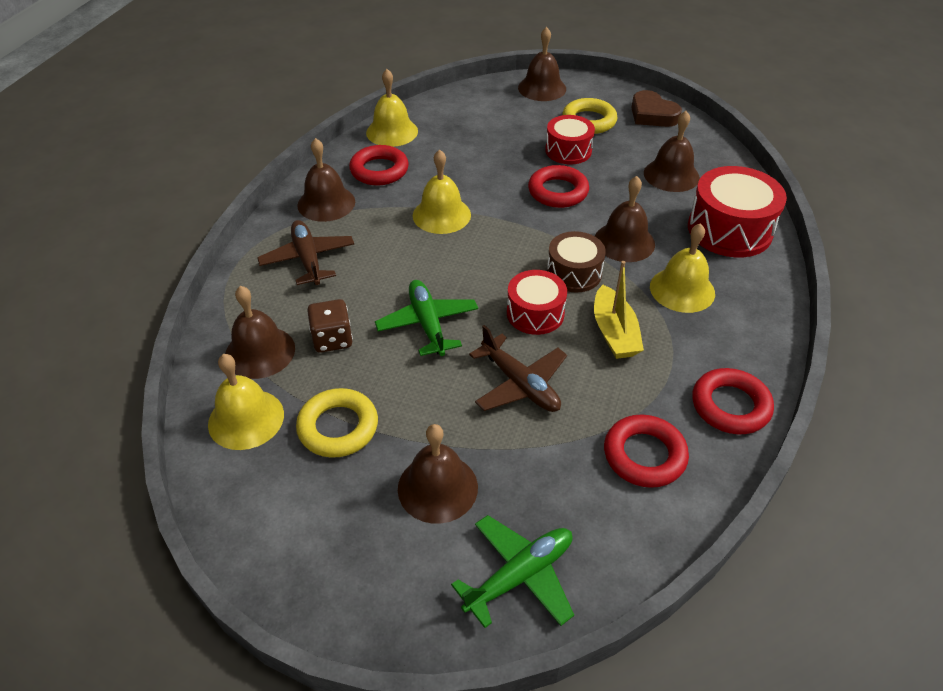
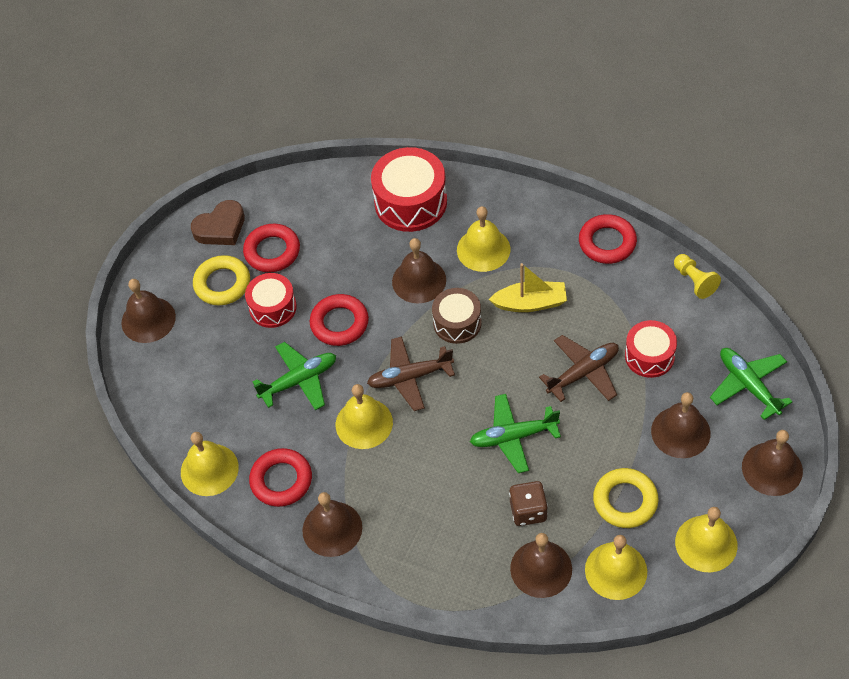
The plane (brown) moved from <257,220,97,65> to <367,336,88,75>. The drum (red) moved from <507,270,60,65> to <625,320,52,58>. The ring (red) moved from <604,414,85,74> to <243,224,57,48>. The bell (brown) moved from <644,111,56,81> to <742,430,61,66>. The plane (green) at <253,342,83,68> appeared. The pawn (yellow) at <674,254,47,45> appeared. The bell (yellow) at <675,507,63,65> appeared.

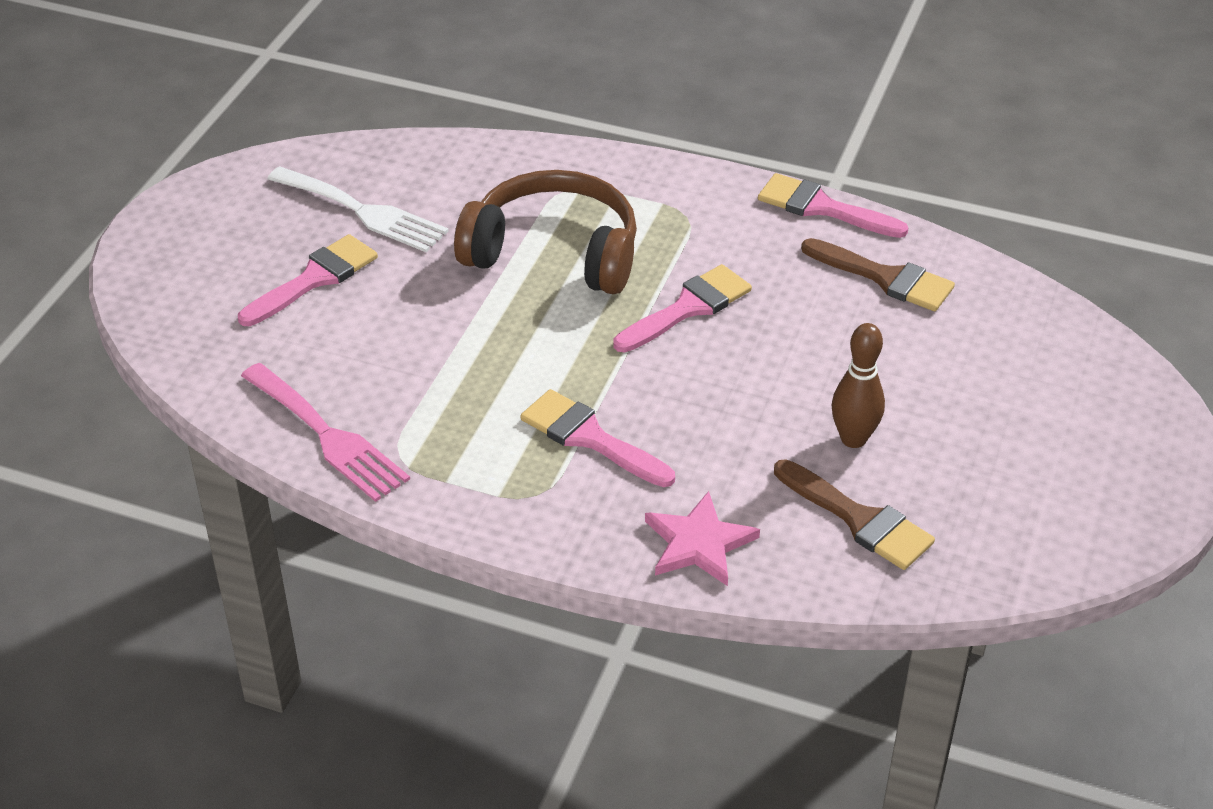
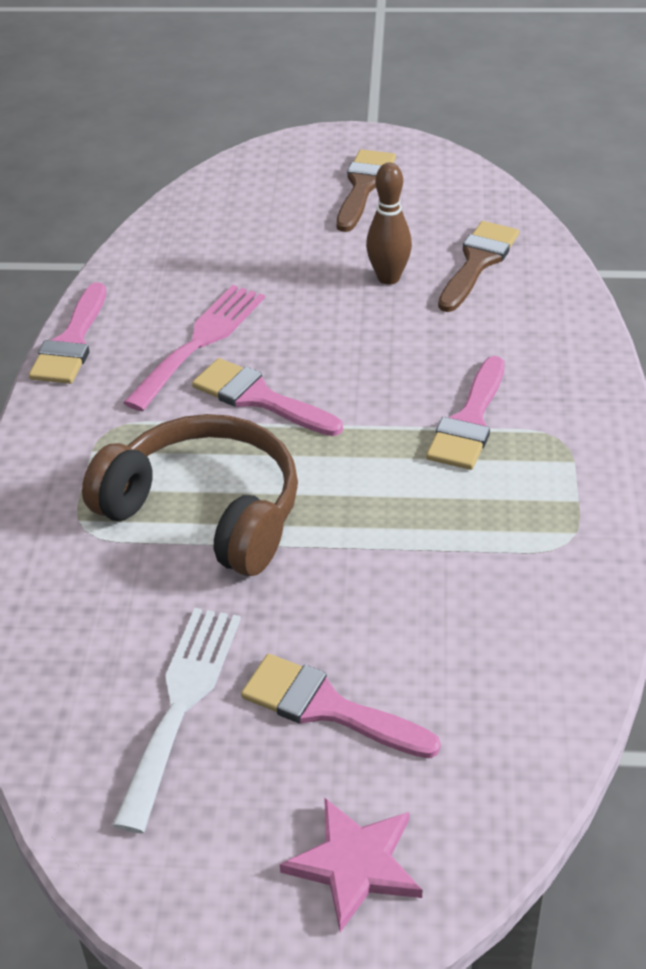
The fork (pink) moved from <241,363,169,139> to <123,285,142,126>. The headphones (brown) at <454,170,183,124> turned 120 degrees clockwise. The star (pink) moved from <645,491,115,95> to <280,797,142,135>. The brush (brown) moved from <801,238,154,73> to <337,149,59,83>.

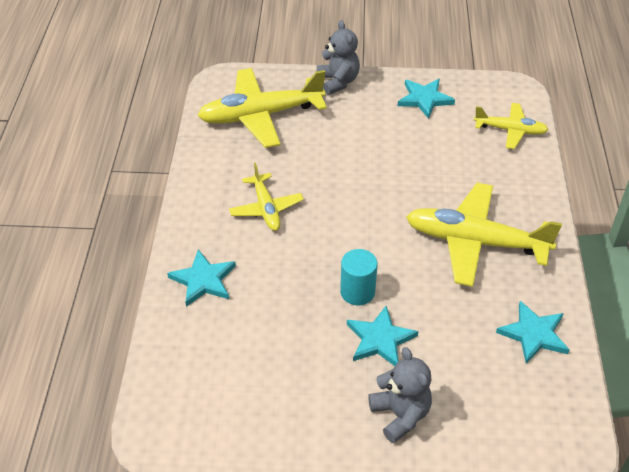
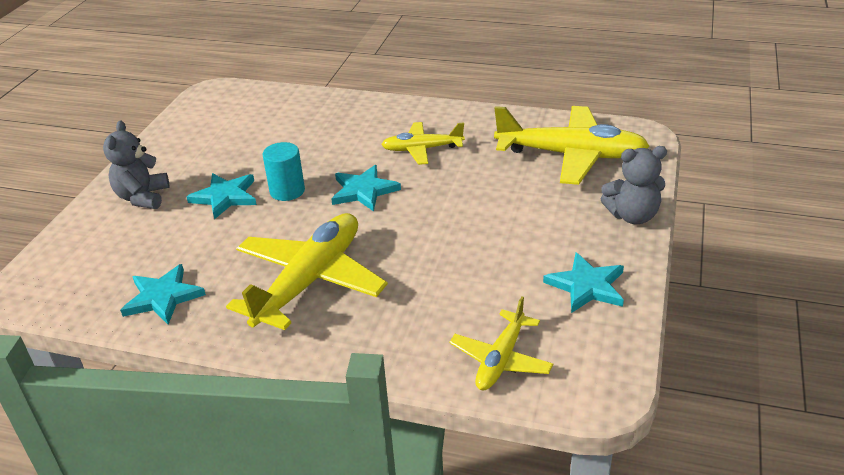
The star (turquoise) moved from <167,249,69,58> to <331,165,70,47>. The plane (yellow) at <197,68,130,80> turned 105 degrees clockwise. The teddy bear (grey) at <368,347,64,96> turned 105 degrees clockwise.

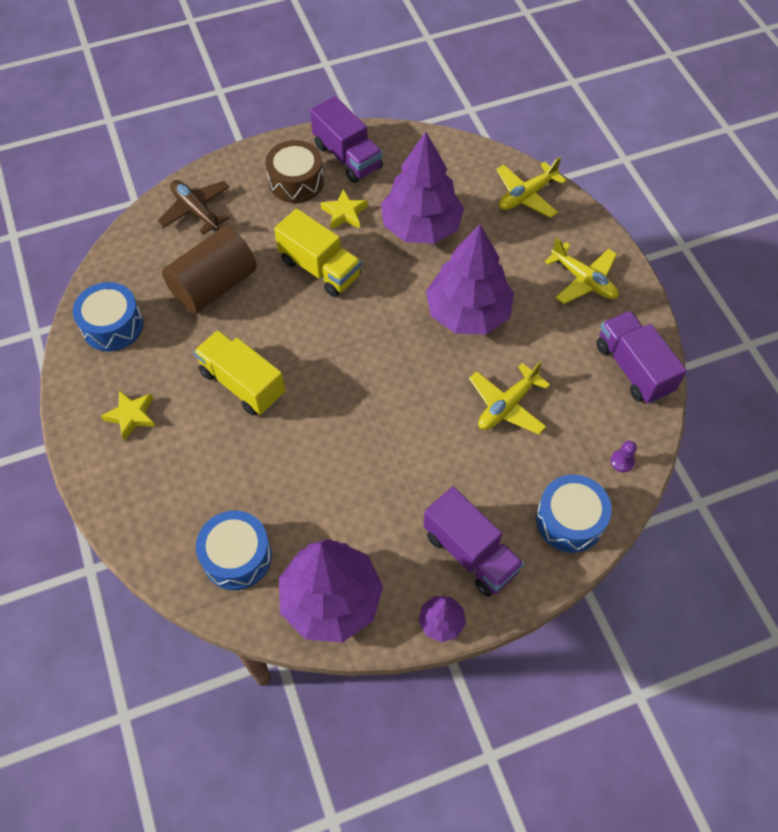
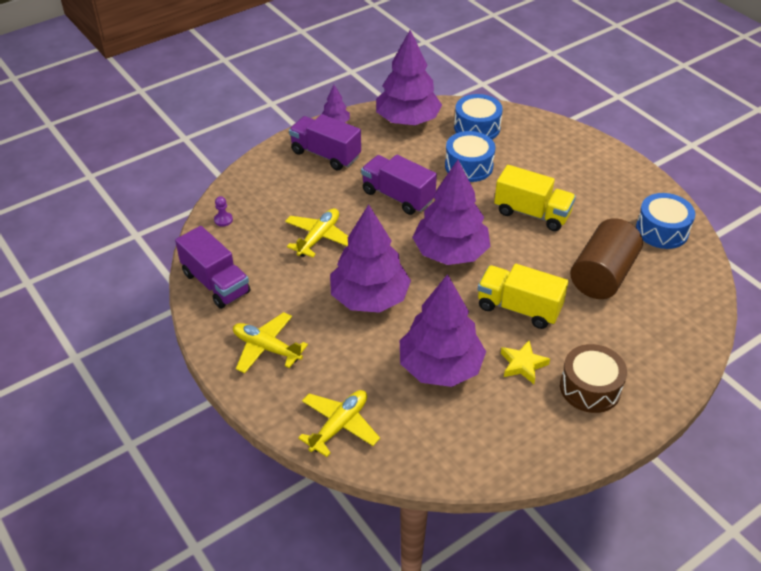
The star (yellow) at <101,390,54,51> disappeared. The plane (brown) at <157,180,73,54> disappeared. The truck (purple) moved from <310,96,73,87> to <361,155,76,60>. The drum (blue) moved from <536,475,76,78> to <445,131,50,51>. The tree (purple) at <412,160,79,105> appeared.

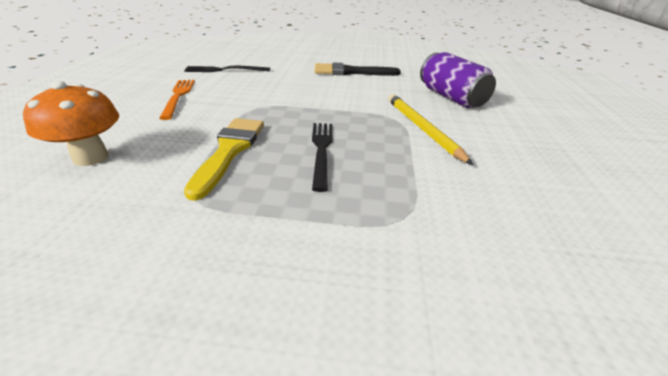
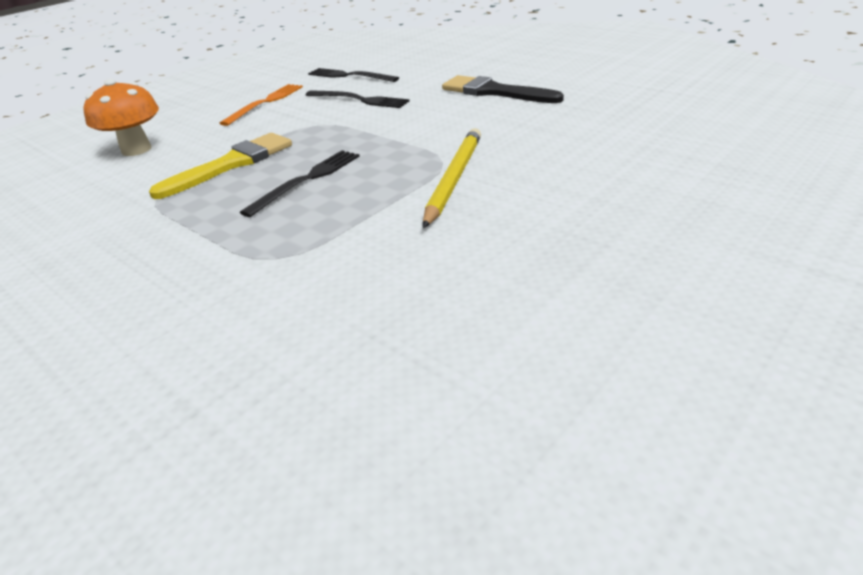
The can (purple) at <420,52,76,56> disappeared. The fork (black) at <306,90,104,18> appeared.

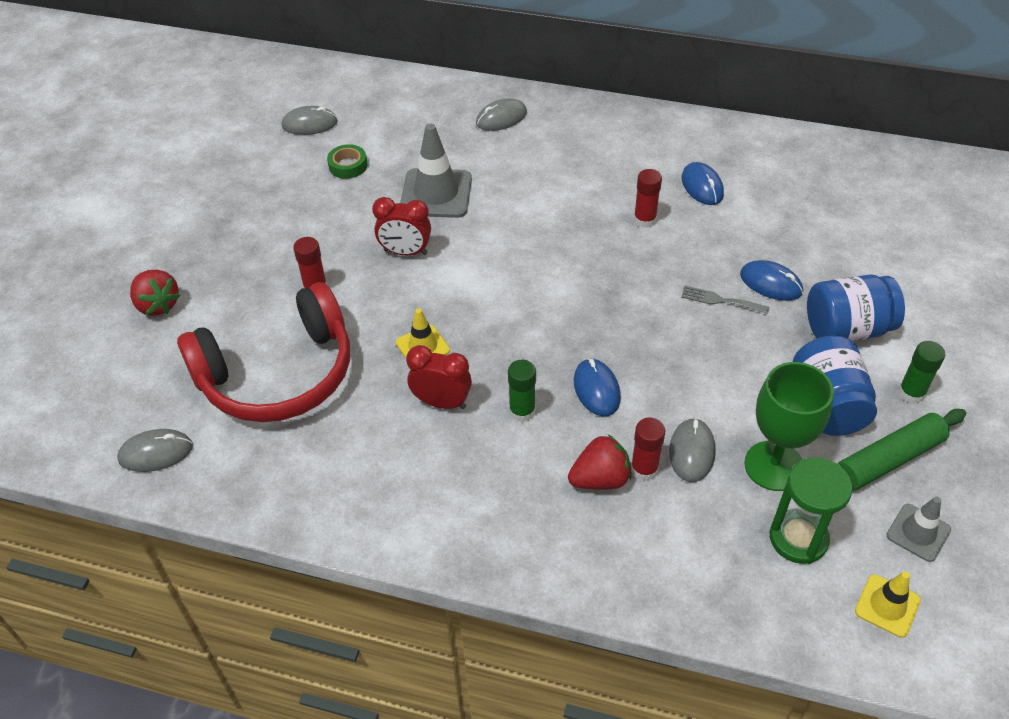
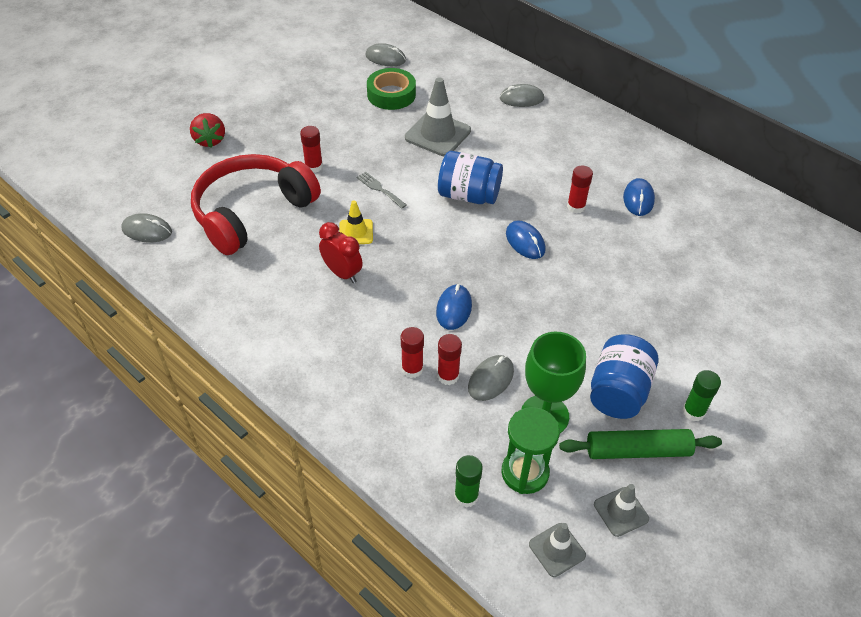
The headphones (red) at <177,282,173,140> turned 135 degrees clockwise. The tape (green) at <327,144,40,35> changed to 1.64 times the size. The clock (red) at <372,197,59,58> disappeared. The glue stick (green) moved from <508,360,28,62> to <454,455,29,53>. The strawberry (red) at <568,434,63,56> was replaced by the glue stick (red) at <401,327,23,51>. The fork (grey) moved from <681,286,89,28> to <357,172,50,37>. The mouse (blue) moved from <740,260,63,41> to <506,221,40,38>. The jar (blue) moved from <807,274,98,67> to <438,151,65,53>. The traffic cone (yellow) at <855,571,66,67> became the traffic cone (grey) at <529,523,57,54>.

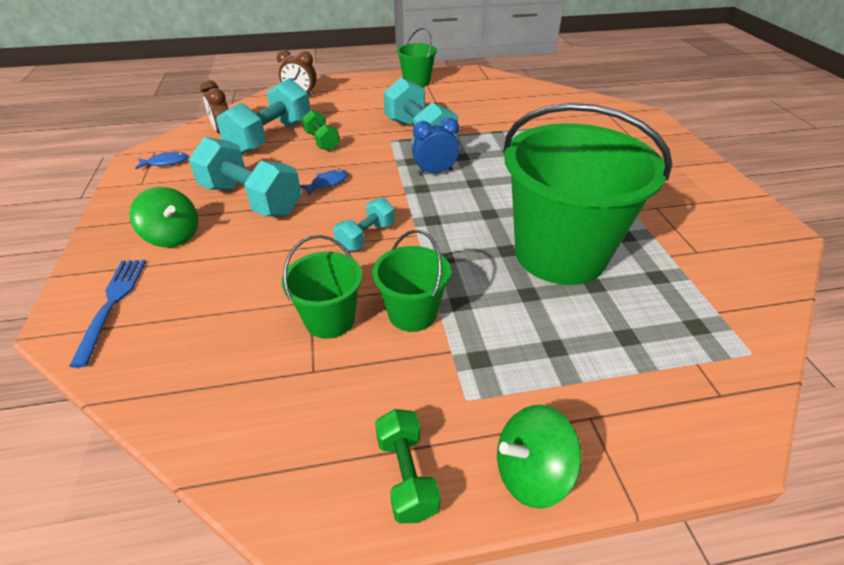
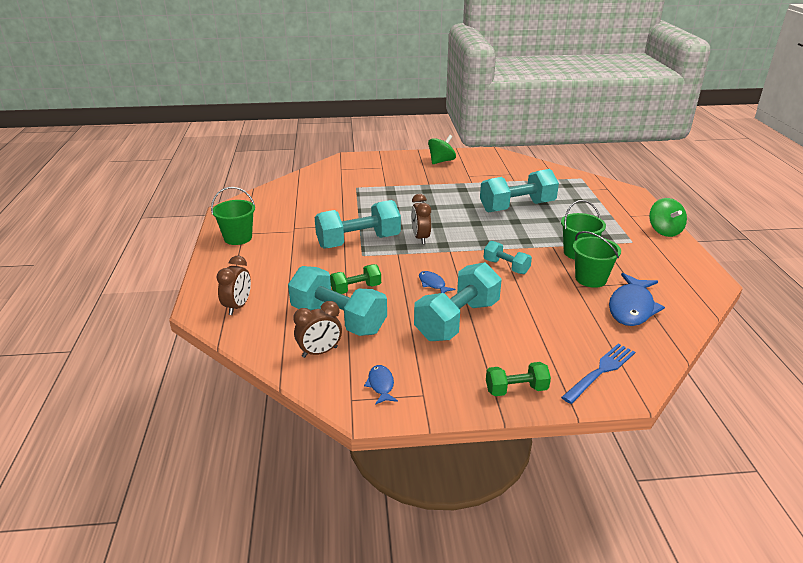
The fork (blue) at <69,260,77,108> turned 135 degrees clockwise. The spinning top (green) moved from <130,187,68,60> to <428,135,28,29>. The dumbbell (green) moved from <375,409,66,114> to <486,362,65,34>. The clock (blue) at <412,118,47,57> became the clock (brown) at <411,194,20,50>. The bucket (green) at <504,103,168,182> was replaced by the dumbbell (turquoise) at <480,169,79,44>. The fish (blue) at <609,273,56,53> appeared.

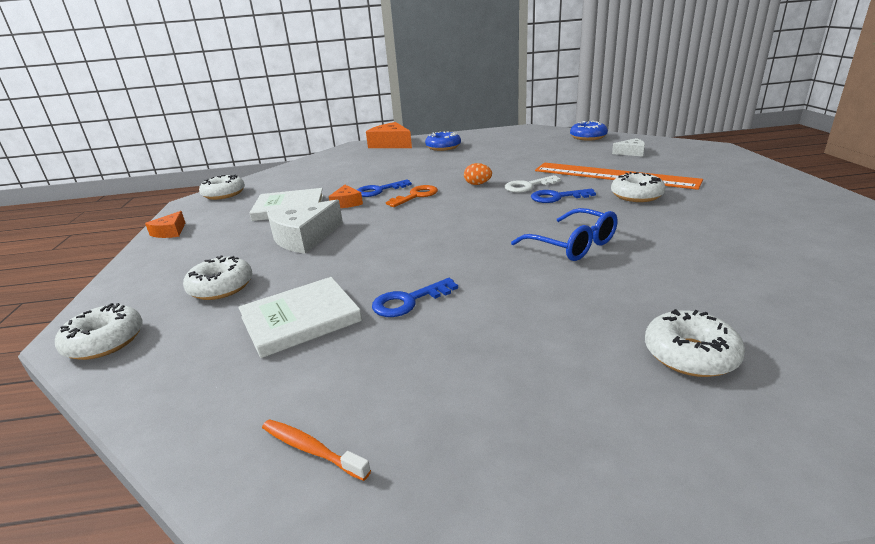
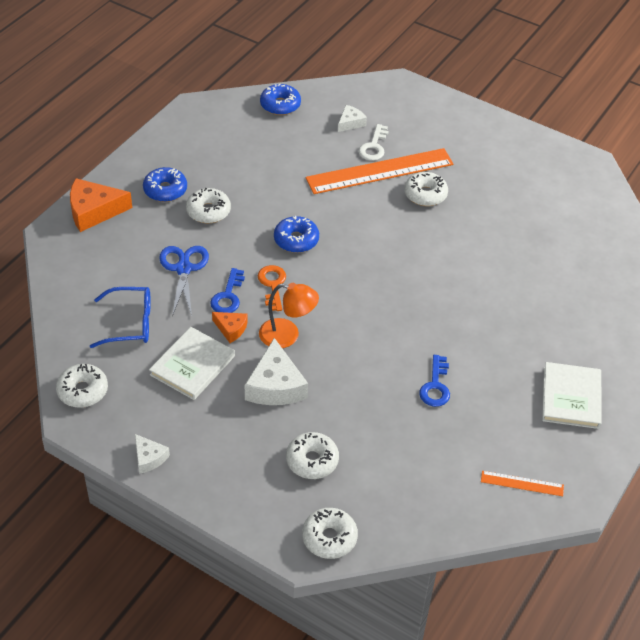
The cheese (orange) at <145,211,40,27> became the cheese (white) at <135,434,35,40>. The book (white) moved from <238,277,124,81> to <542,362,60,67>. The toothbrush (orange) at <262,419,109,62> was replaced by the ruler (orange) at <481,471,83,25>. The egg (orange) at <464,163,28,22> was replaced by the donut (blue) at <274,216,45,37>. The key (white) moved from <504,175,57,18> to <359,124,30,37>. The glasses (blue) moved from <511,208,107,53> to <90,287,61,61>. The key (blue) at <531,189,65,14> disappeared. The donut (white) moved from <645,309,100,68> to <186,188,45,35>. The scissors (blue) at <159,246,50,70> appeared. The lamp (orange) at <259,283,60,65> appeared.

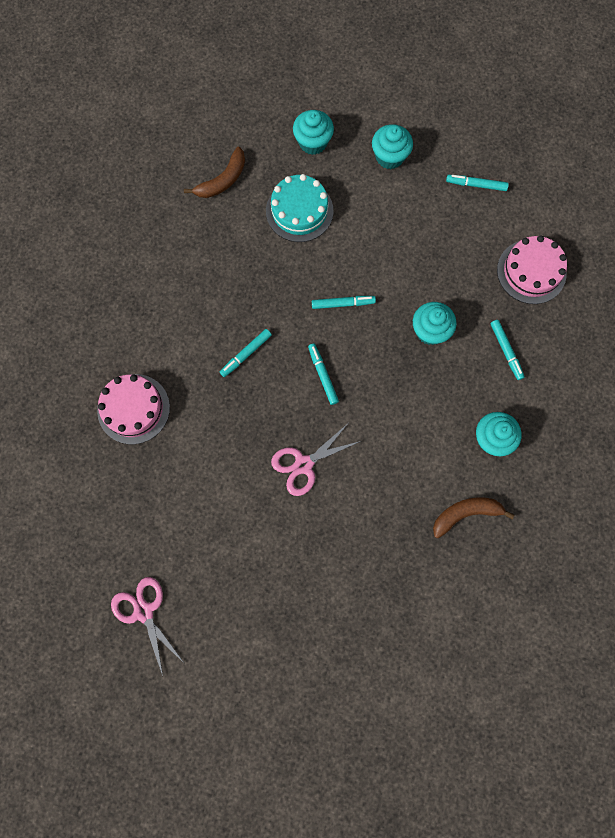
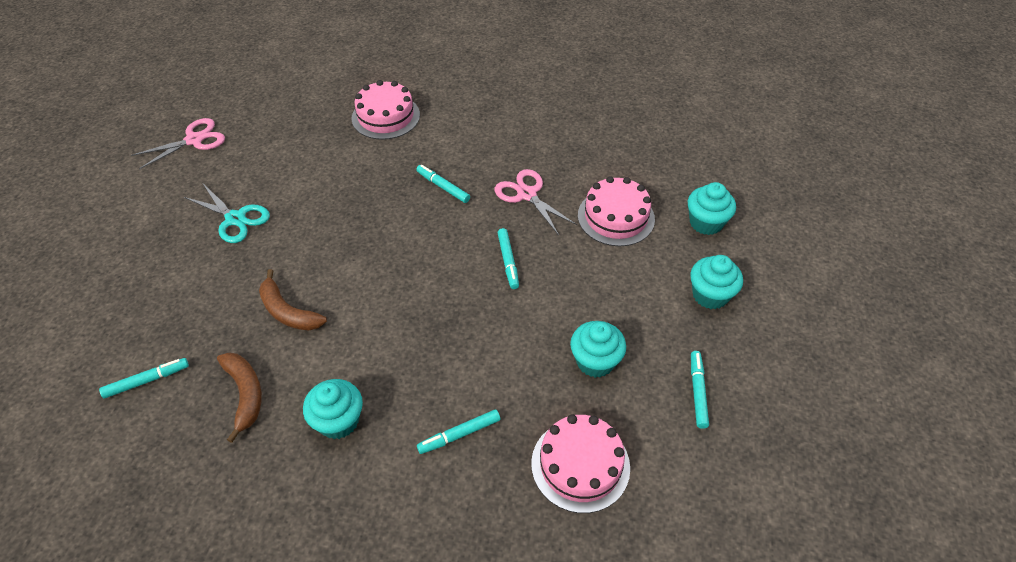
The banana (brown) moved from <184,147,61,51> to <259,269,68,62>. The cake (turquoise) at <266,174,67,68> became the cake (pink) at <578,176,77,70>. The scissors (pink) moved from <271,424,90,72> to <494,169,83,66>. The marker (turquoise) moved from <308,343,31,62> to <99,358,90,40>. The cupcake (turquoise) moved from <413,302,43,43> to <570,321,56,57>. The scissors (turquoise) at <184,184,86,59> appeared.

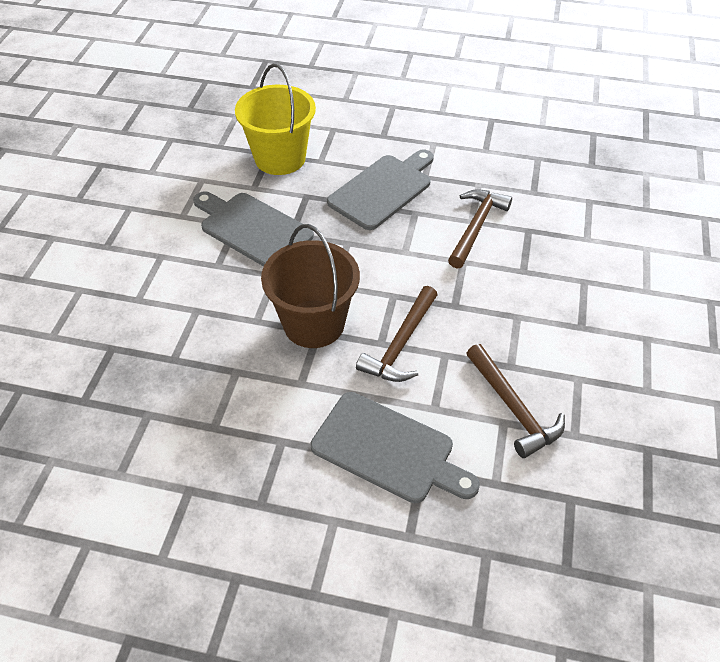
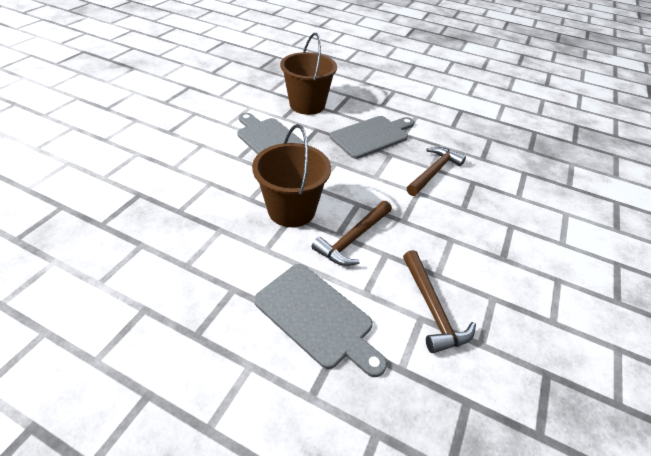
The bucket (yellow) at <235,64,81,111> became the bucket (brown) at <280,33,57,82>.

